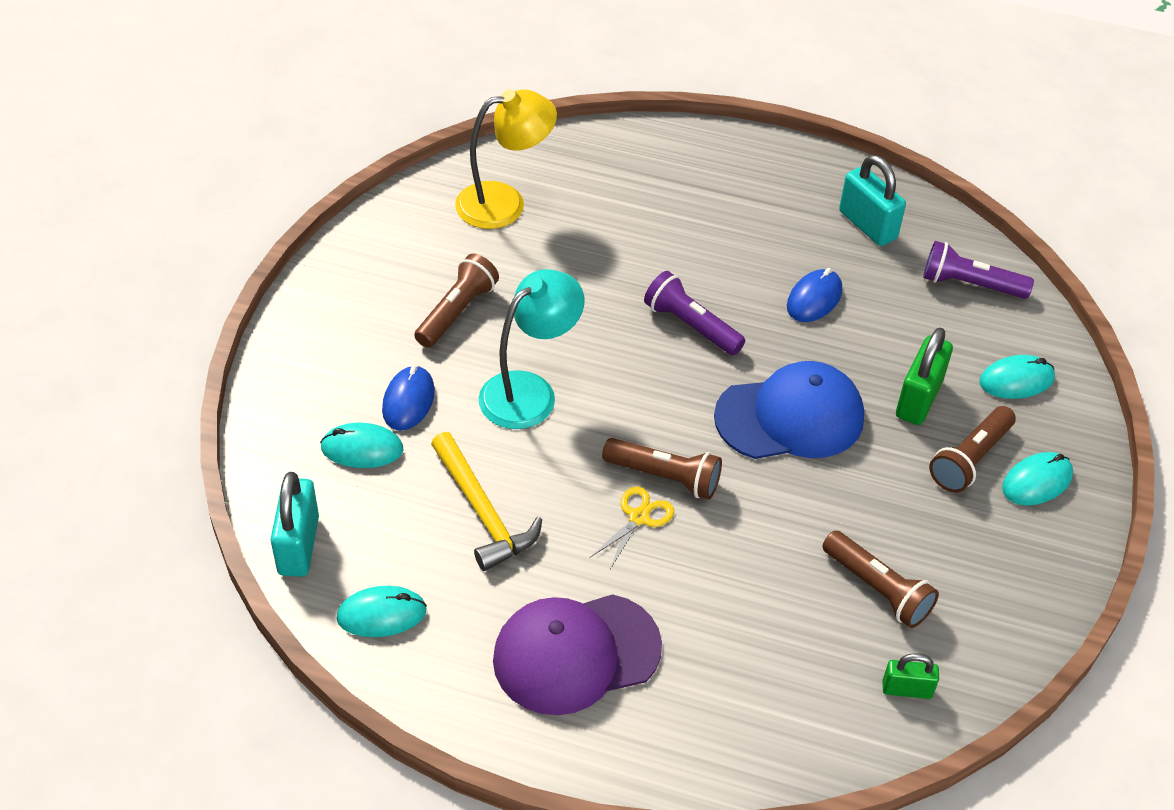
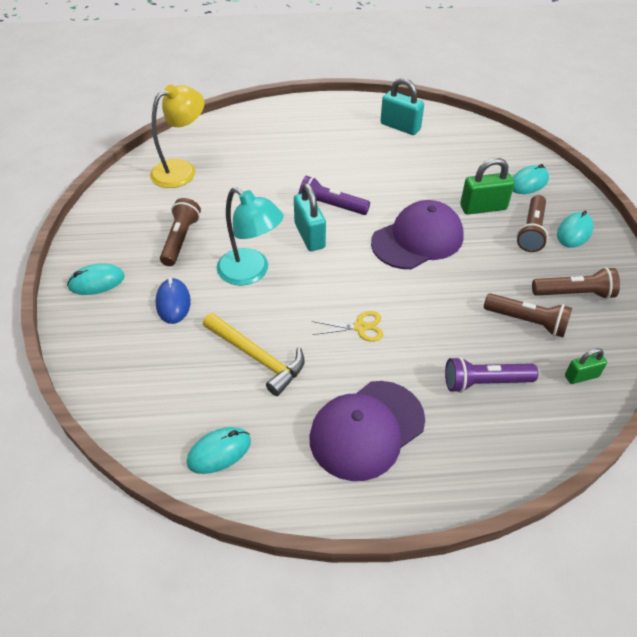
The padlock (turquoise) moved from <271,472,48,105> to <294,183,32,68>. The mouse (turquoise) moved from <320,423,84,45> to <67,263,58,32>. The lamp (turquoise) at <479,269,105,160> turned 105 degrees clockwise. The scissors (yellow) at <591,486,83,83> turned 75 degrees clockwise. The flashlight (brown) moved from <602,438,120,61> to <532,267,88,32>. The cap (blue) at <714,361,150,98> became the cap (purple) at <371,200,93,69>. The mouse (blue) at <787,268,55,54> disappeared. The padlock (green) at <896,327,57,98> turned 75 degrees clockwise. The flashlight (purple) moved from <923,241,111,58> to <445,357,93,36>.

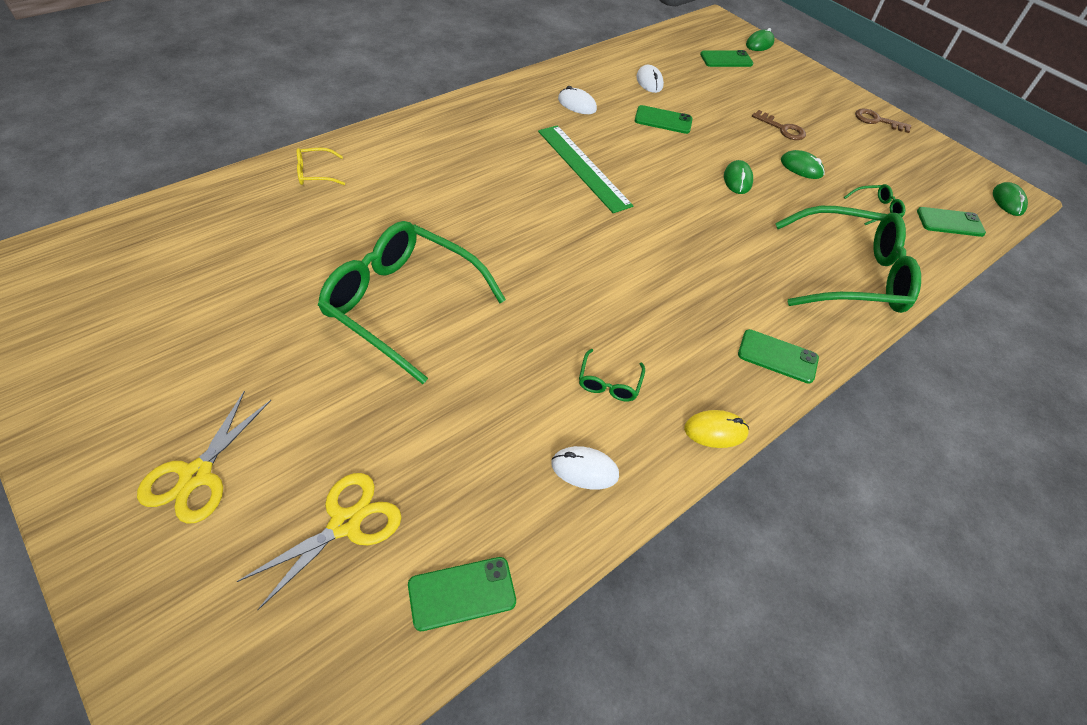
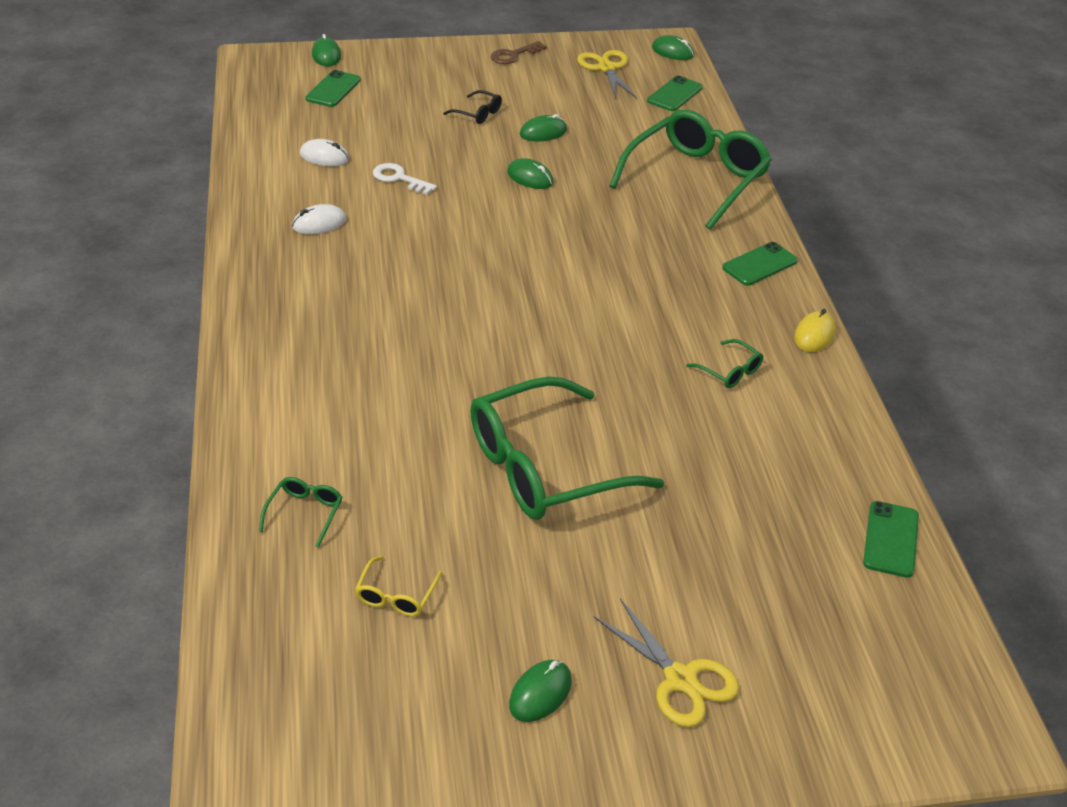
The scissors (yellow) moved from <237,473,165,137> to <577,50,60,49>. The glasses (yellow) moved from <297,148,48,37> to <355,556,87,60>. The ruler (green) at <538,125,95,88> disappeared. The mouse (white) at <552,446,67,44> disappeared. The phone (green) at <635,105,58,29> was replaced by the key (white) at <373,163,64,32>. The key (brown) at <752,110,54,30> was replaced by the glasses (black) at <443,90,59,34>. The glasses (green) moved from <844,184,61,41> to <259,477,83,71>. The mouse (green) at <509,660,63,62> appeared.

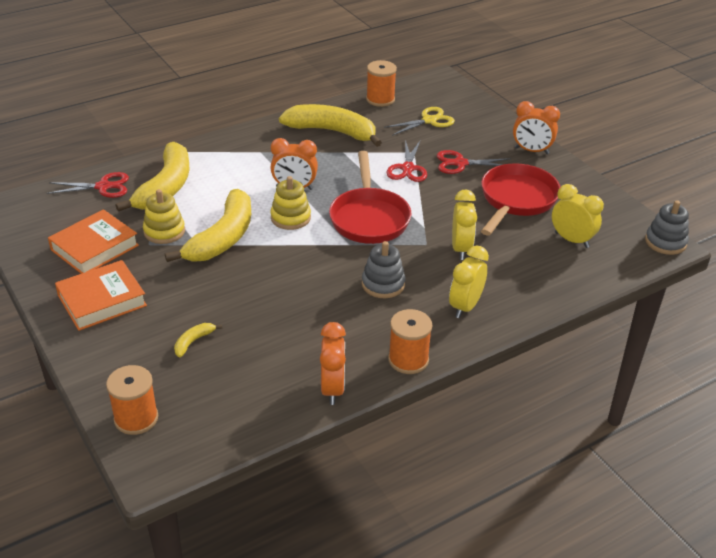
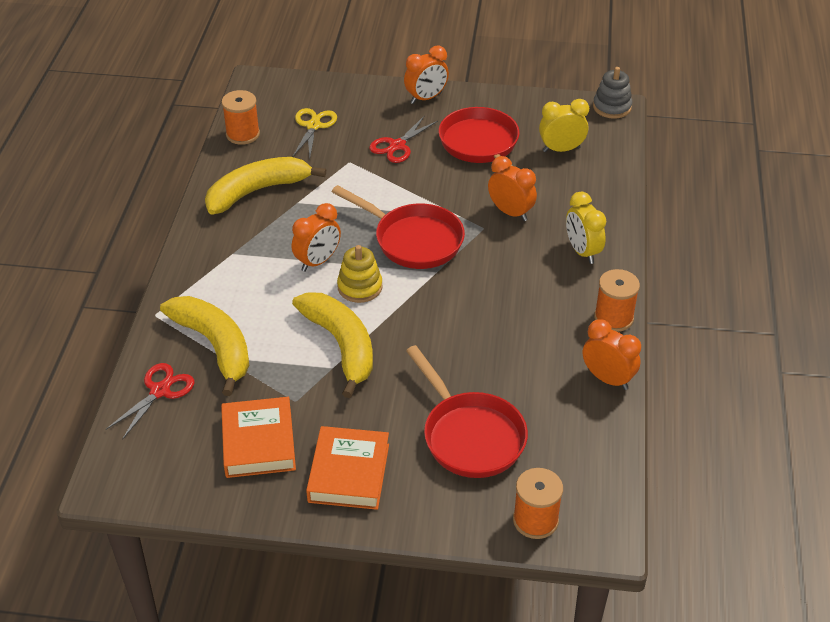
The stacking toy (yellow) at <143,189,42,55> disappeared. The banana (yellow) at <174,323,48,34> was replaced by the pan (red) at <406,345,122,133>. The stacking toy (grey) at <362,241,44,57> disappeared. The scissors (red) at <387,140,40,42> disappeared. The clock (yellow) at <452,189,25,71> became the clock (orange) at <488,156,49,65>.

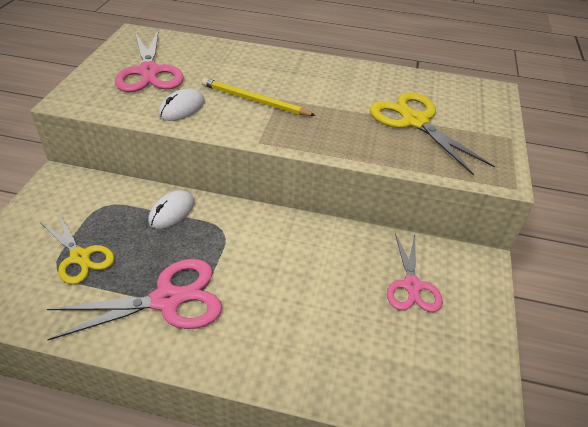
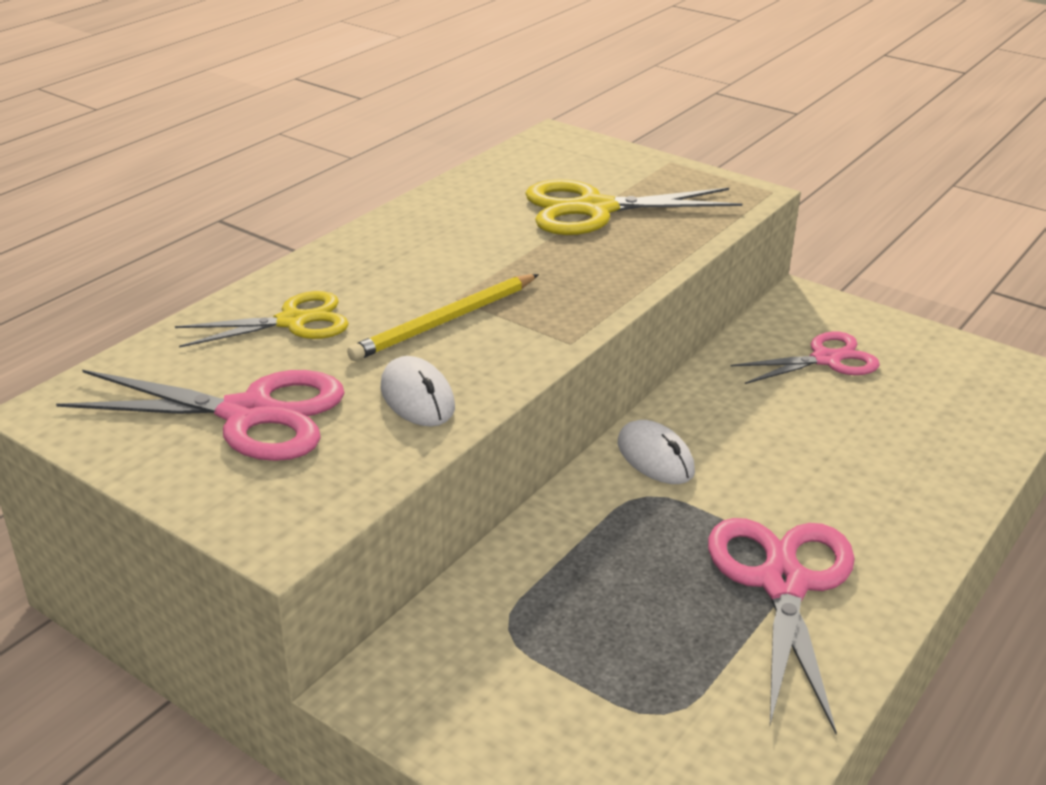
The scissors (yellow) moved from <40,214,74,71> to <175,291,174,57>. The mouse (white) moved from <148,190,46,39> to <618,420,77,64>. The scissors (pink) at <387,233,56,79> turned 45 degrees counterclockwise.

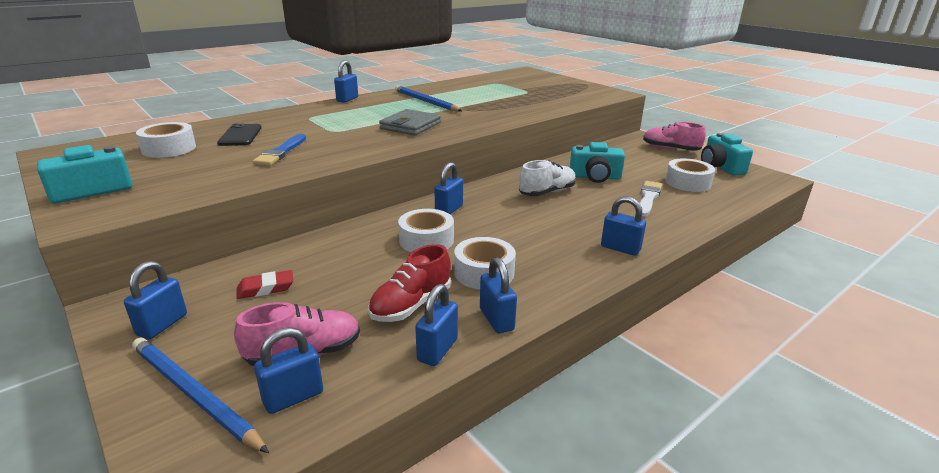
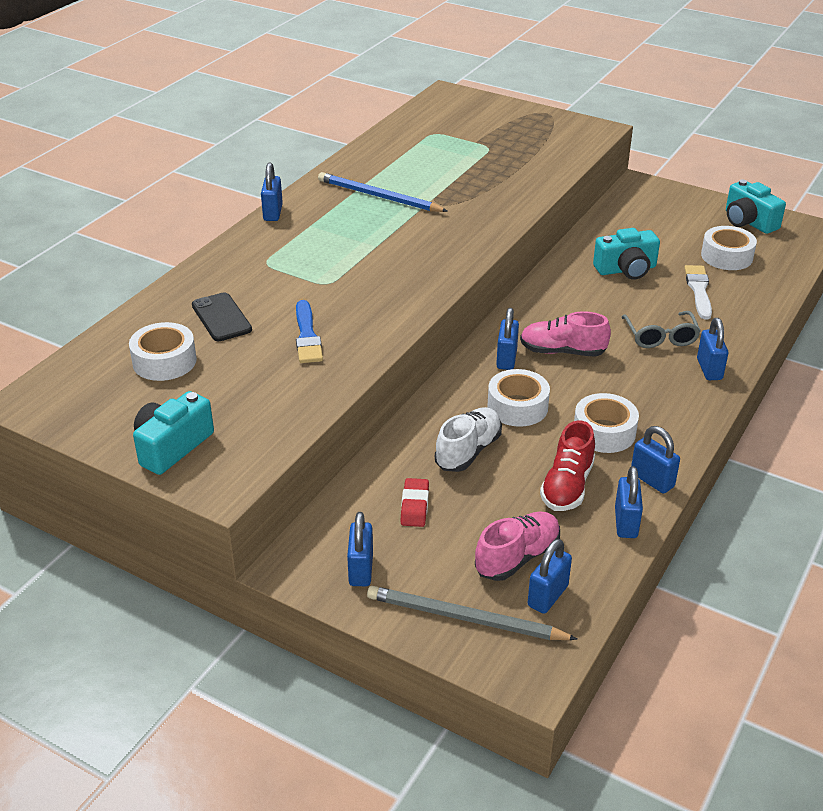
The pencil (blue) at <132,338,137,115> became the pencil (grey) at <367,586,211,54>. The eraser (red) at <236,270,58,29> turned 45 degrees counterclockwise. The wallet (grey) at <379,109,62,26> disappeared. The shoe (white) moved from <519,160,57,36> to <435,407,67,65>. The padlock (blue) at <601,196,45,60> turned 75 degrees clockwise. The shoe (pink) moved from <643,122,63,29> to <520,311,91,46>. The glasses (grey) at <621,311,80,37> appeared.

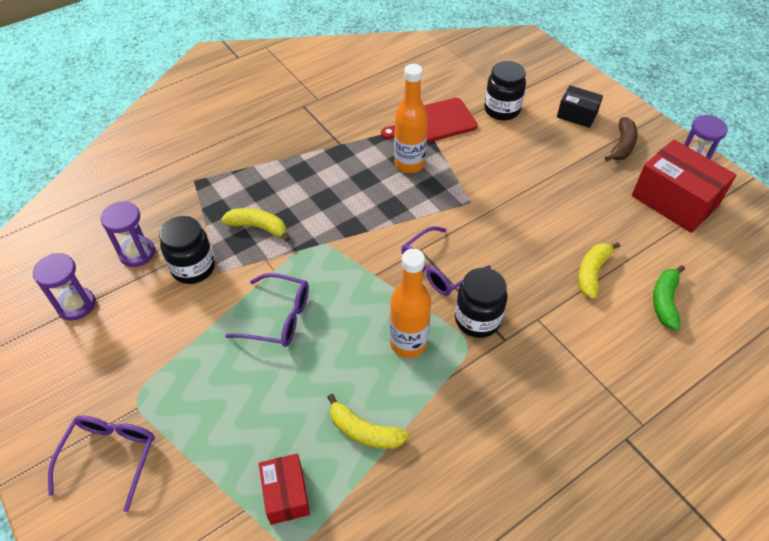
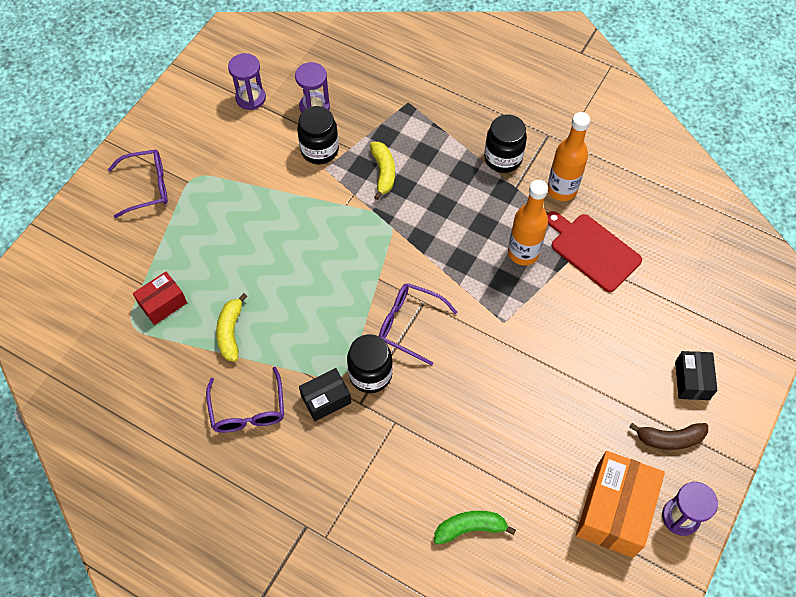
The glasses (purple) moved from <225,273,84,74> to <206,367,78,66>. The bottle (orange) moved from <390,249,41,109> to <547,112,43,89>. The jar (black) moved from <484,61,42,59> to <484,114,43,59>. The banana (yellow) at <578,242,42,57> disappeared. The box (red) at <632,140,104,93> became the box (orange) at <576,451,89,107>. The box (black) at <299,368,52,53> appeared.

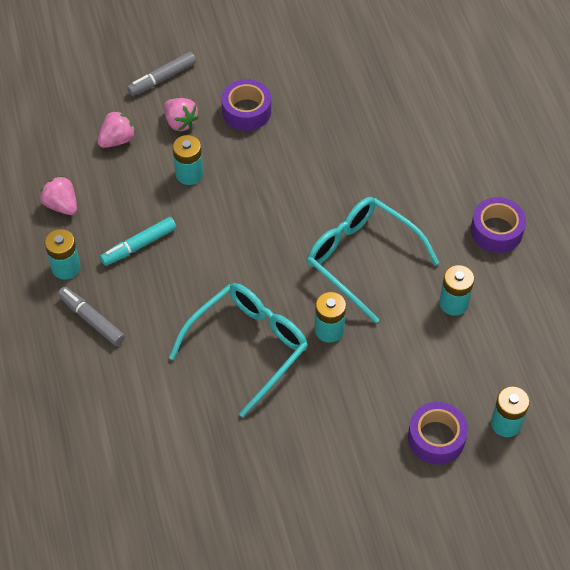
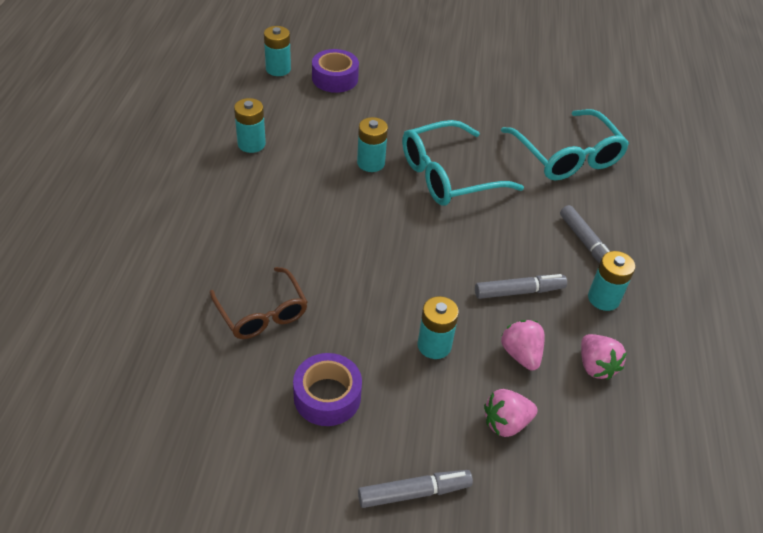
The marker (turquoise) at <100,217,76,49> became the marker (grey) at <475,274,92,25>. The strawberry (pink) moved from <164,98,35,33> to <501,320,44,50>. The glasses (turquoise) moved from <307,197,132,126> to <501,109,128,71>. The tape (purple) at <471,197,55,56> disappeared. The glasses (brown) at <210,267,98,72> appeared.

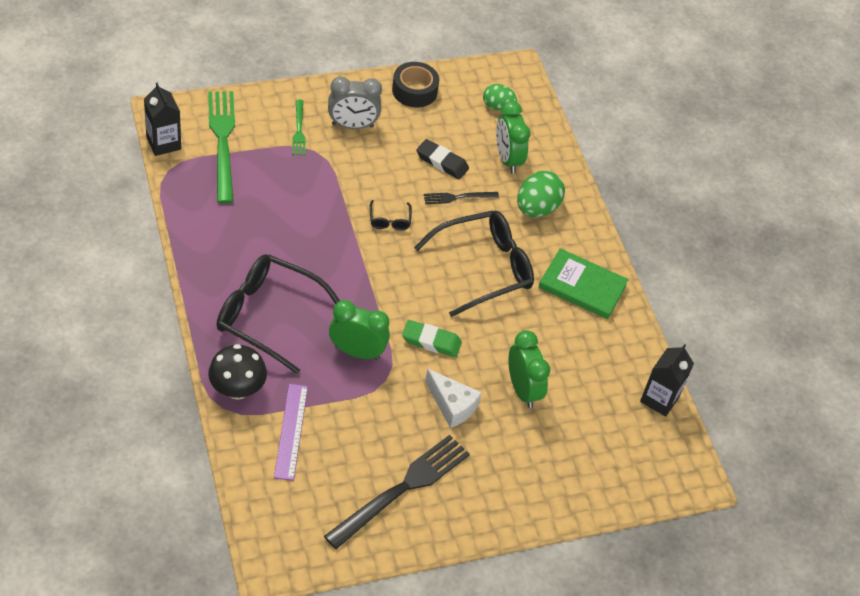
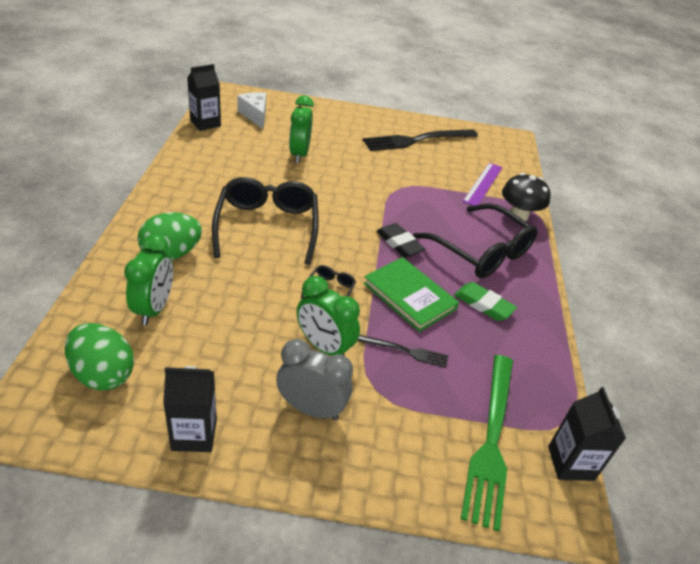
The fork (green) at <292,100,14,55> disappeared. The clock (green) moved from <329,300,61,60> to <297,276,63,80>. The tape (black) at <392,62,47,45> was replaced by the carton (black) at <163,366,54,86>. The eraser (green) moved from <402,320,60,37> to <454,282,63,39>. The glasses (black) at <414,211,120,106> turned 90 degrees clockwise. The eraser (black) moved from <416,139,53,40> to <376,223,49,35>. The fork (black) moved from <424,192,75,12> to <358,335,90,33>. The cheese (white) moved from <425,369,57,59> to <237,92,29,37>. The egg (green) at <483,84,34,26> changed to 1.56 times the size. The book (green) moved from <538,248,91,71> to <363,257,96,75>.

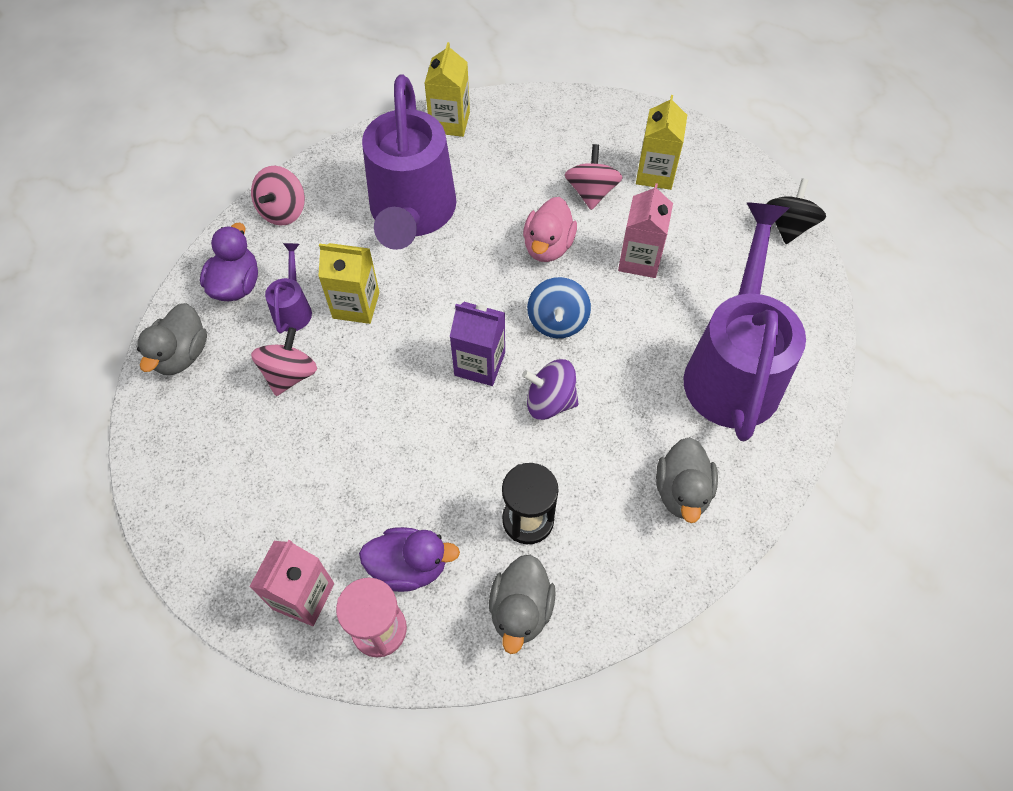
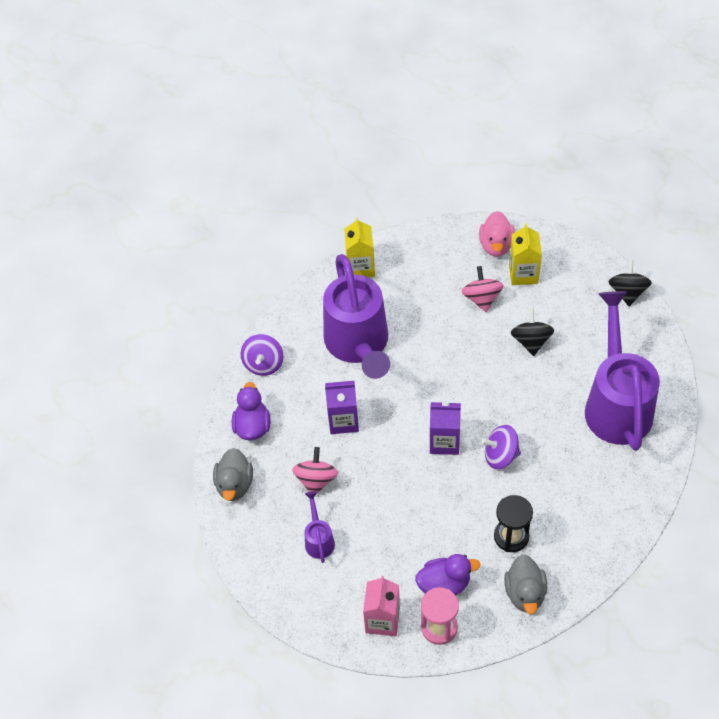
The spinning top (pink) at <251,166,54,60> became the spinning top (purple) at <241,334,43,42>. The watering can (purple) moved from <265,243,47,91> to <304,491,31,72>. The carton (yellow) at <318,243,61,81> became the carton (purple) at <325,381,34,53>. The duck (pink) moved from <523,197,54,65> to <479,211,36,46>. The spinning top (blue) at <527,277,64,61> disappeared. The carton (pink) at <618,183,55,95> was replaced by the spinning top (black) at <511,308,43,48>. The duck (grey) at <656,437,62,86> disappeared.

